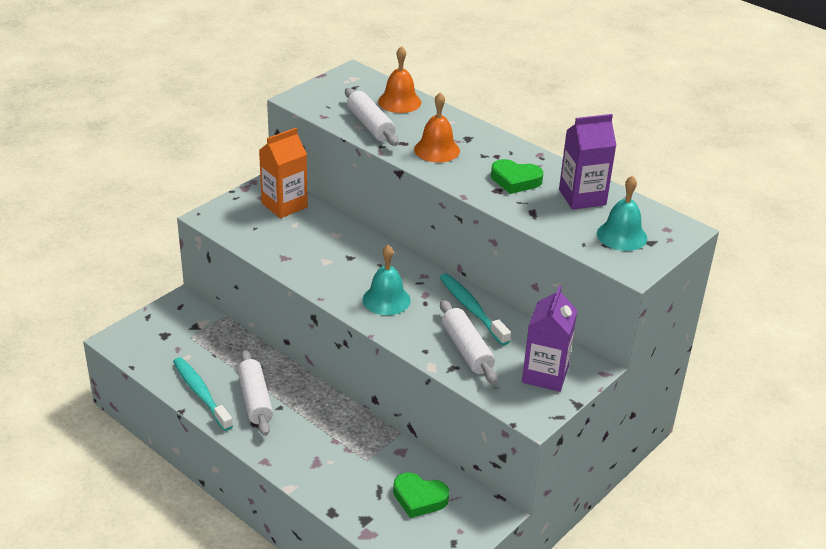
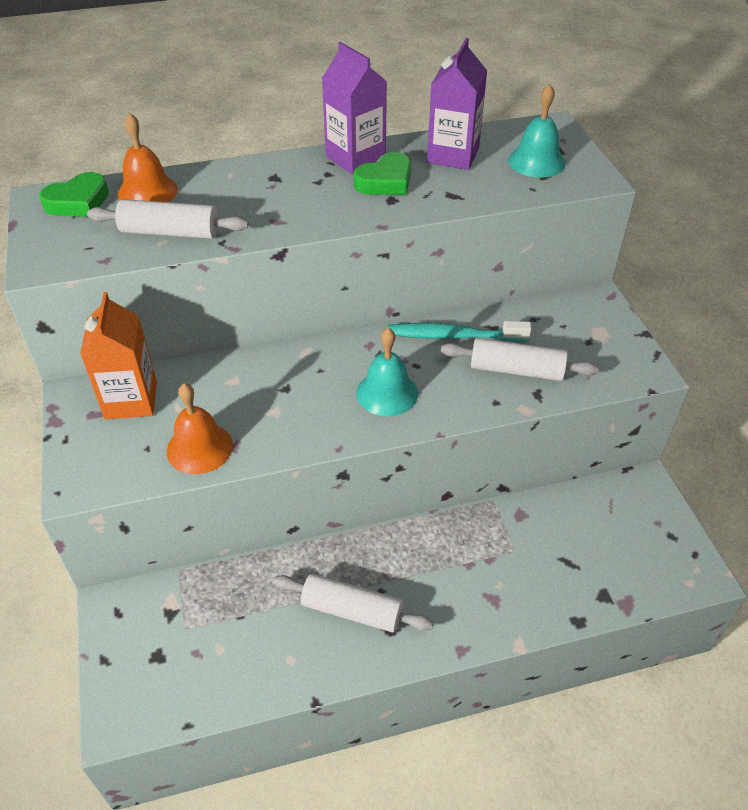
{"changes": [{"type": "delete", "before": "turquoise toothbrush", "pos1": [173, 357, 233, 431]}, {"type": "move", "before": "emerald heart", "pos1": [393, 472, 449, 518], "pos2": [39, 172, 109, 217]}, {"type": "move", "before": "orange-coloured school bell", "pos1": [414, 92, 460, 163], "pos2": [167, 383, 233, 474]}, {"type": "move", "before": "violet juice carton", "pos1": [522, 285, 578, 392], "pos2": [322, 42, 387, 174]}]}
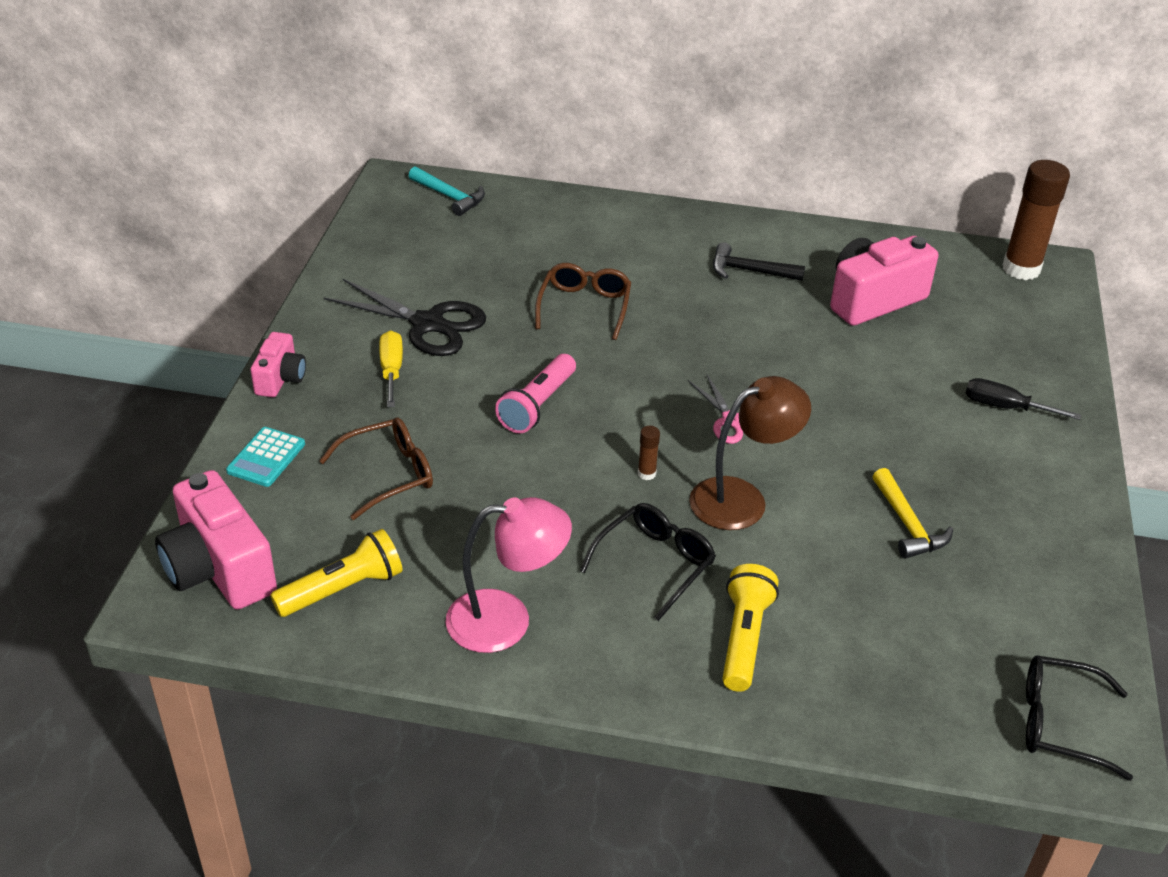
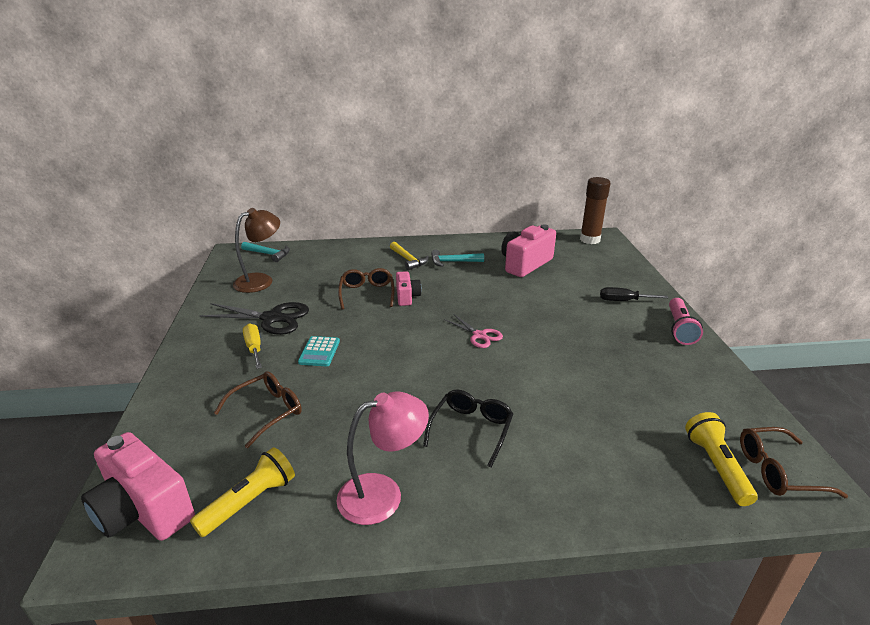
{"changes": [{"type": "delete", "before": "brown stick of glue", "pos1": [638, 426, 660, 480]}, {"type": "move", "before": "turquoise adding machine", "pos1": [226, 427, 305, 487], "pos2": [298, 336, 340, 366]}, {"type": "move", "before": "rose-pink photo camera", "pos1": [250, 332, 306, 397], "pos2": [396, 271, 422, 306]}, {"type": "move", "before": "rose-pink torch", "pos1": [495, 354, 576, 433], "pos2": [669, 298, 703, 345]}, {"type": "move", "before": "brown lamp", "pos1": [689, 376, 811, 530], "pos2": [233, 208, 280, 293]}, {"type": "move", "before": "yellow torch", "pos1": [722, 564, 779, 692], "pos2": [685, 412, 758, 506]}, {"type": "move", "before": "yellow claw hammer", "pos1": [872, 468, 953, 559], "pos2": [390, 242, 429, 270]}, {"type": "recolor", "before": "ebony claw hammer", "after": "turquoise claw hammer", "pos1": [713, 242, 805, 281], "pos2": [431, 250, 484, 267]}, {"type": "recolor", "before": "ebony spectacles", "after": "brown spectacles", "pos1": [1026, 655, 1133, 781], "pos2": [740, 427, 848, 498]}]}
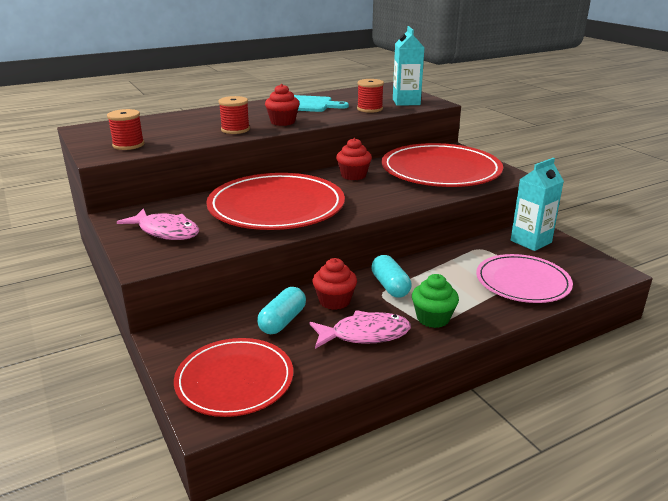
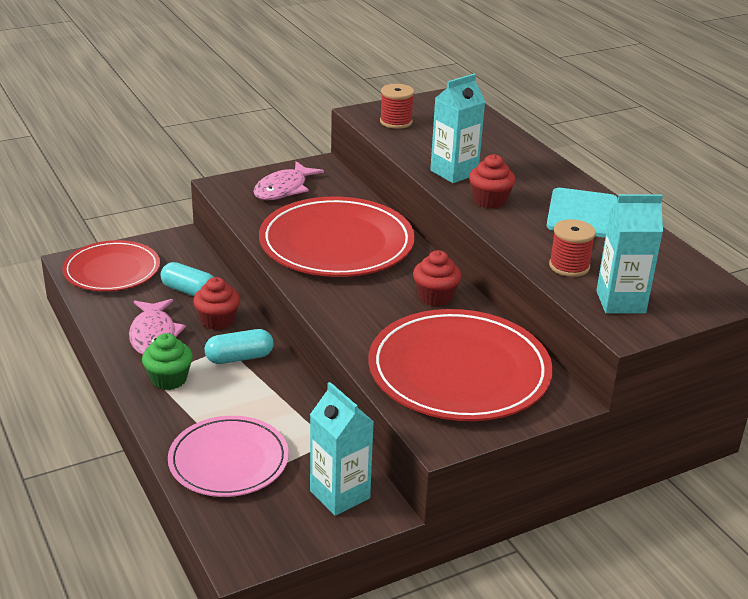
{"changes": [{"type": "replace", "before": "crimson bobbin", "after": "turquoise juice carton", "pos1": [218, 96, 250, 134], "pos2": [430, 73, 485, 183]}]}
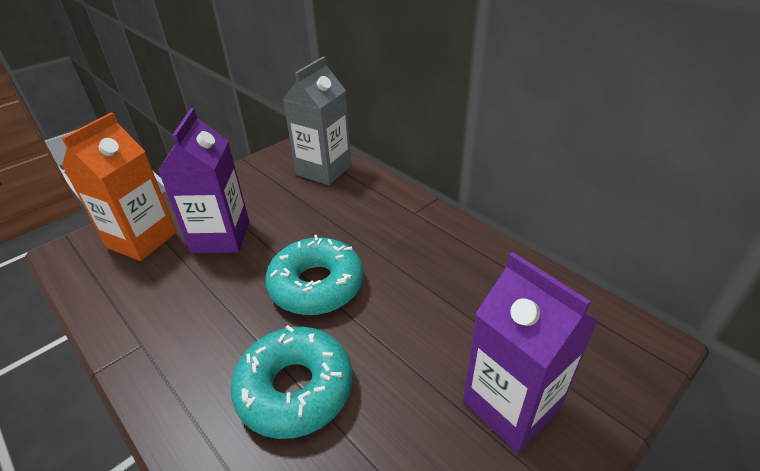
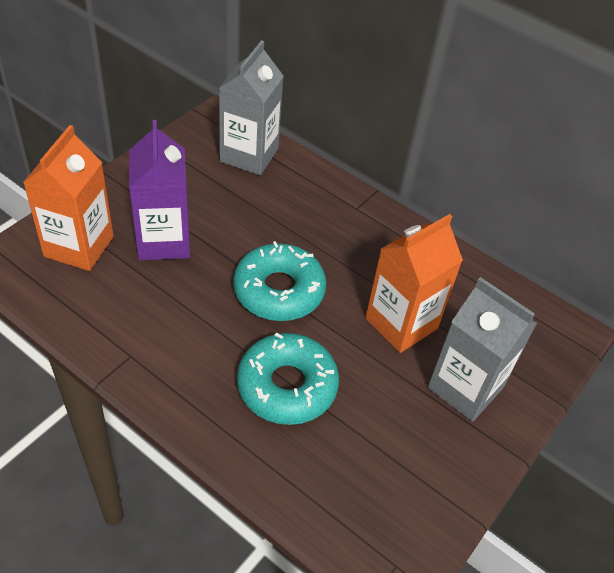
{"changes": [{"type": "insert", "after": "orange-coloured juice carton", "pos2": [365, 214, 463, 353]}, {"type": "recolor", "before": "violet juice carton", "after": "grey juice carton", "pos1": [463, 252, 598, 452], "pos2": [428, 277, 537, 422]}]}
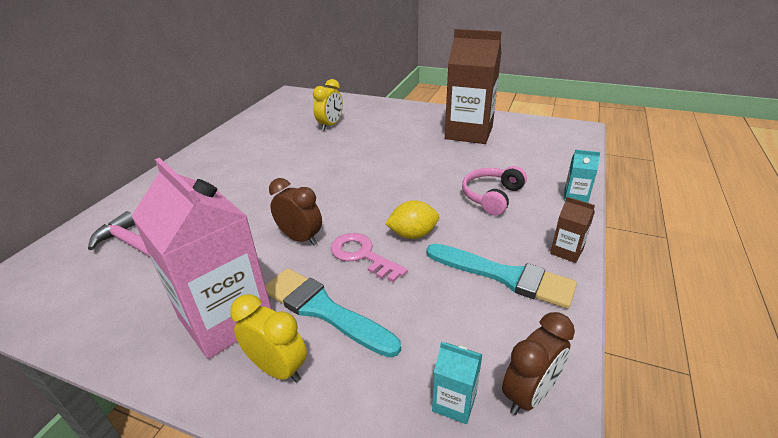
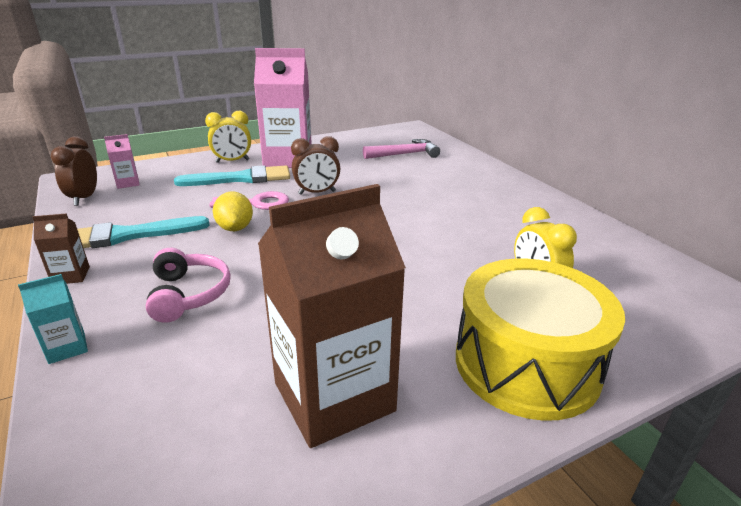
{"changes": [{"type": "insert", "after": "yellow drum", "pos2": [456, 258, 625, 421]}, {"type": "recolor", "before": "turquoise juice carton", "after": "rose-pink juice carton", "pos1": [432, 342, 483, 424], "pos2": [104, 134, 140, 189]}, {"type": "rotate", "before": "yellow lemon", "pos1": [385, 200, 439, 239], "pos2": [213, 191, 253, 231], "turn": -45}]}
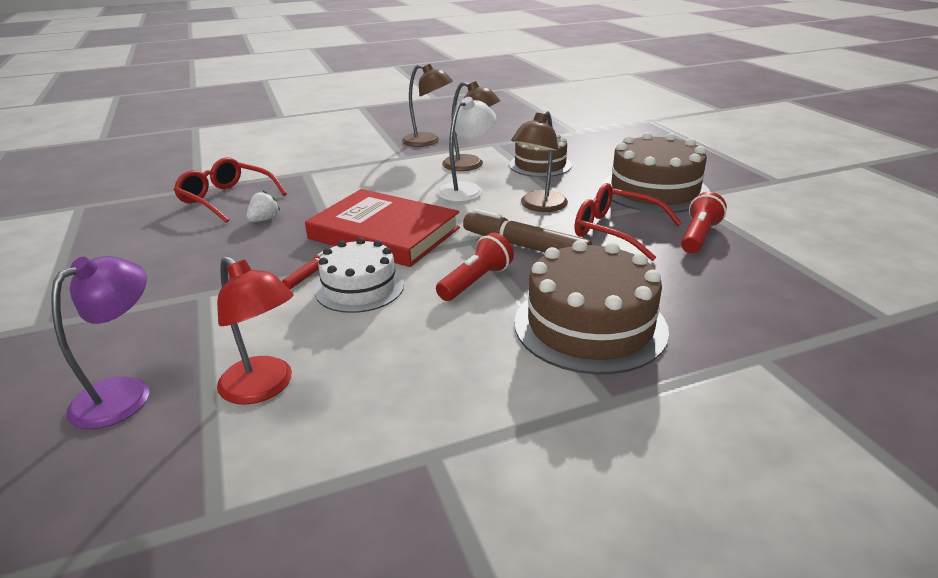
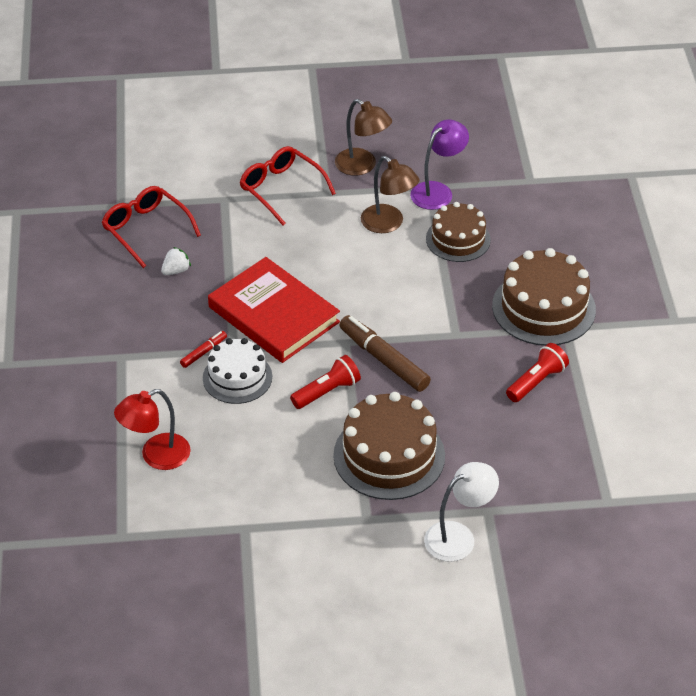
{"changes": [{"type": "delete", "before": "brown lamp", "pos1": [511, 110, 568, 212]}, {"type": "move", "before": "violet lamp", "pos1": [51, 256, 149, 429], "pos2": [410, 120, 469, 210]}, {"type": "move", "before": "snow-white lamp", "pos1": [437, 97, 496, 202], "pos2": [424, 462, 499, 562]}, {"type": "move", "before": "crimson spectacles", "pos1": [575, 183, 682, 261], "pos2": [240, 146, 336, 225]}, {"type": "rotate", "before": "crimson lamp", "pos1": [217, 256, 294, 405], "pos2": [114, 389, 191, 470], "turn": 90}]}
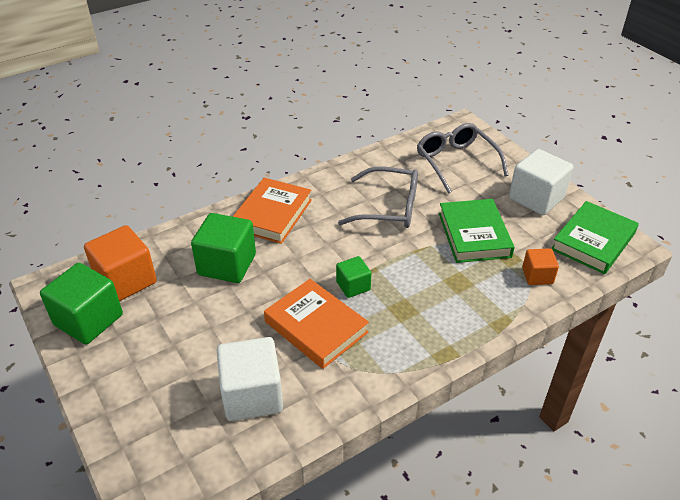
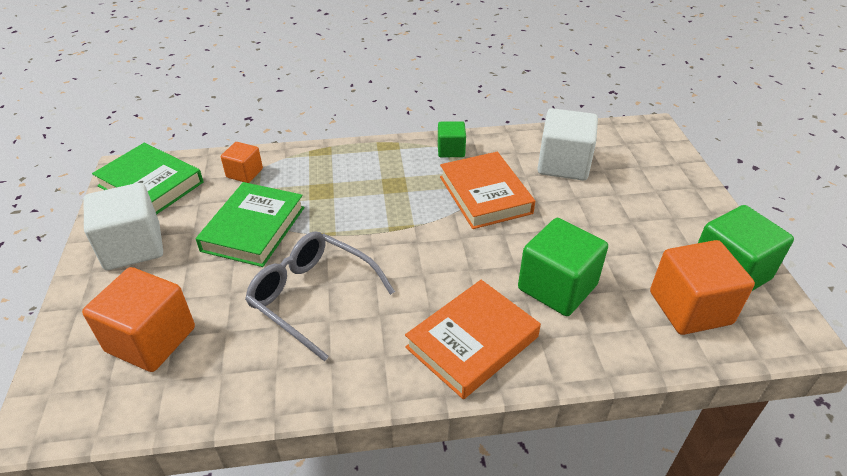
{"changes": [{"type": "move", "before": "emerald solid cube", "pos1": [336, 256, 371, 298], "pos2": [438, 121, 466, 157]}, {"type": "replace", "before": "grey spectacles", "after": "orange-coloured solid cube", "pos1": [417, 123, 509, 194], "pos2": [82, 267, 195, 372]}, {"type": "rotate", "before": "emerald book", "pos1": [551, 201, 639, 274], "pos2": [92, 143, 203, 215], "turn": 60}]}
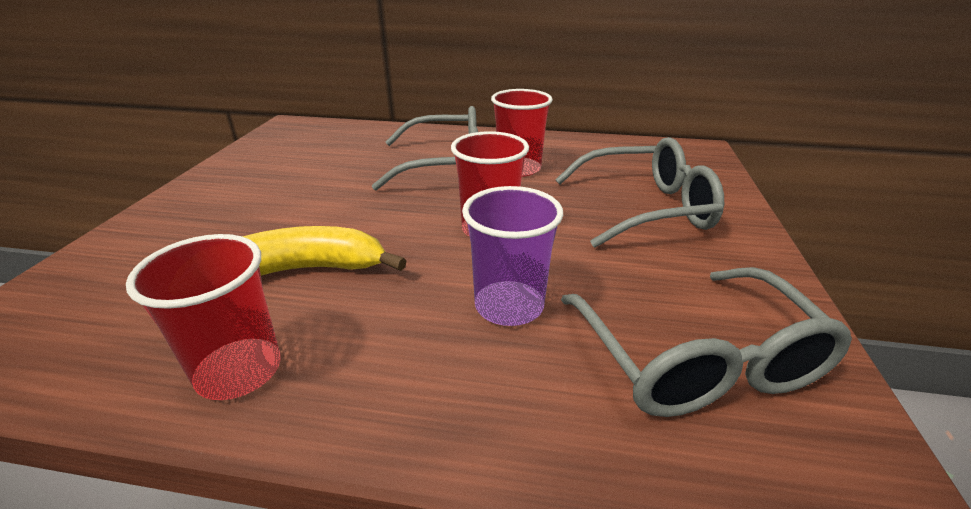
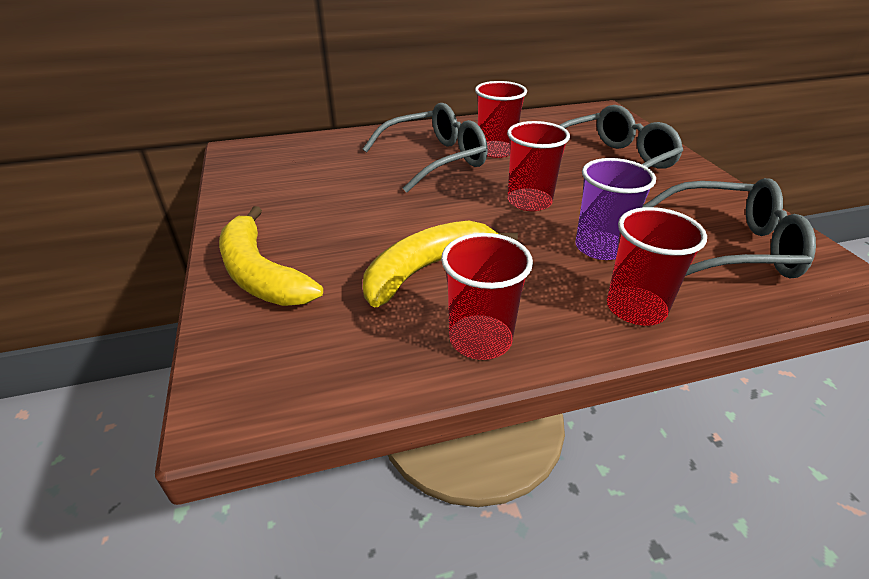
{"changes": [{"type": "insert", "after": "yellow banana", "pos2": [219, 206, 323, 306]}, {"type": "insert", "after": "crimson cup", "pos2": [607, 207, 707, 326]}, {"type": "rotate", "before": "grey spectacles", "pos1": [561, 267, 852, 417], "pos2": [643, 178, 816, 278], "turn": -45}]}
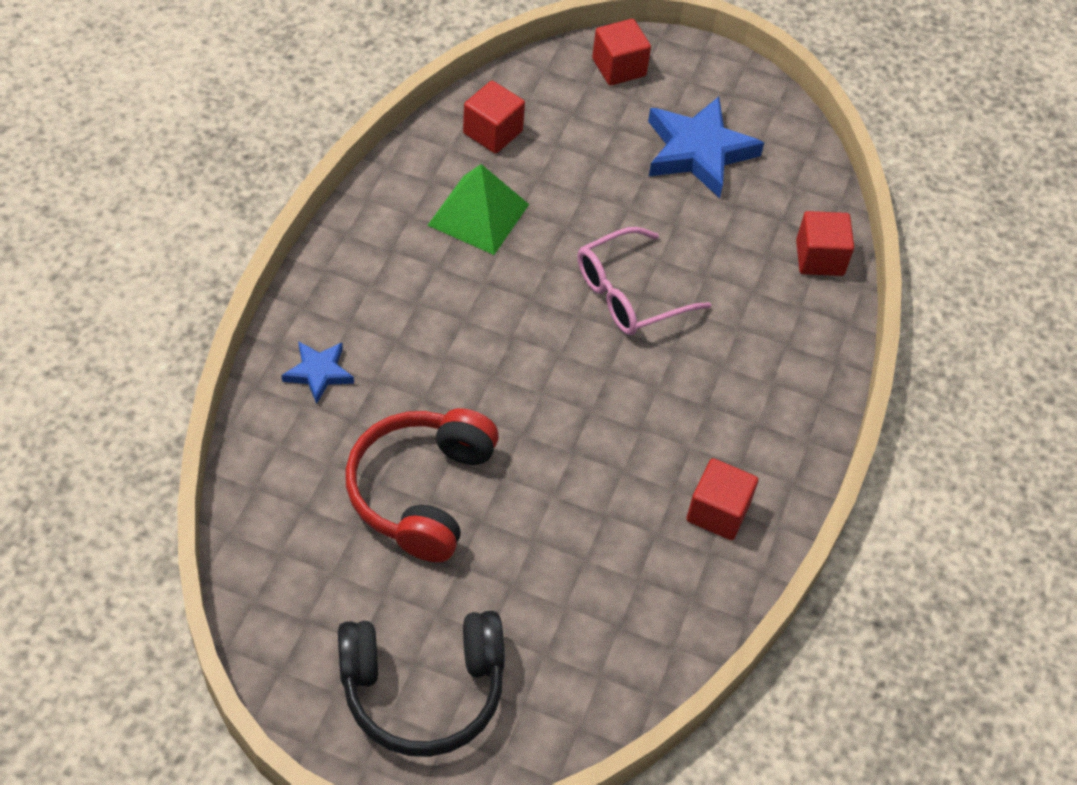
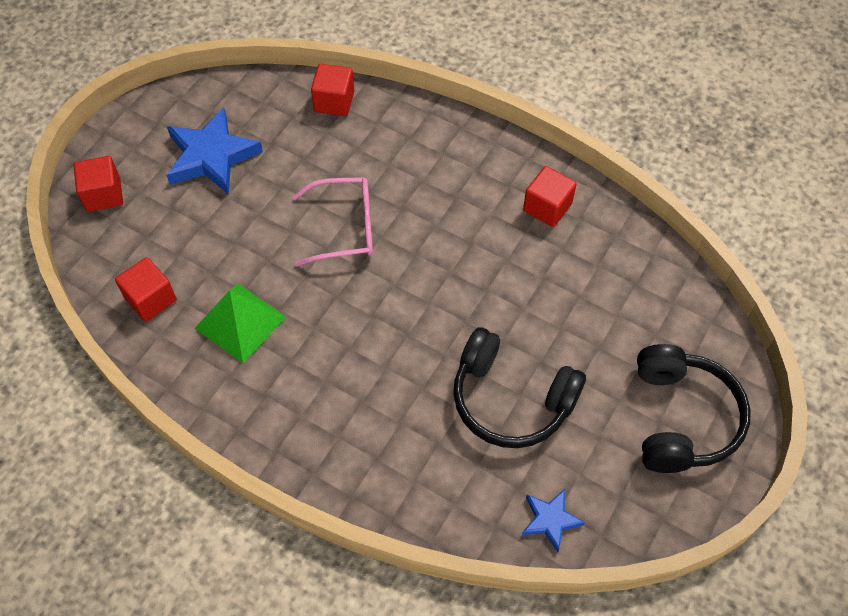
{"changes": [{"type": "move", "before": "cobalt five-pointed star", "pos1": [282, 341, 354, 404], "pos2": [522, 489, 585, 552]}, {"type": "recolor", "before": "crimson over-ear headphones", "after": "ebony over-ear headphones", "pos1": [345, 408, 499, 562], "pos2": [453, 327, 586, 448]}, {"type": "rotate", "before": "rose-pink spectacles", "pos1": [578, 227, 711, 335], "pos2": [293, 177, 373, 266], "turn": -75}]}
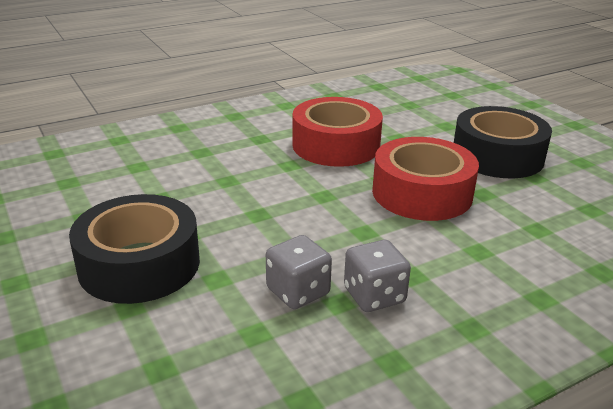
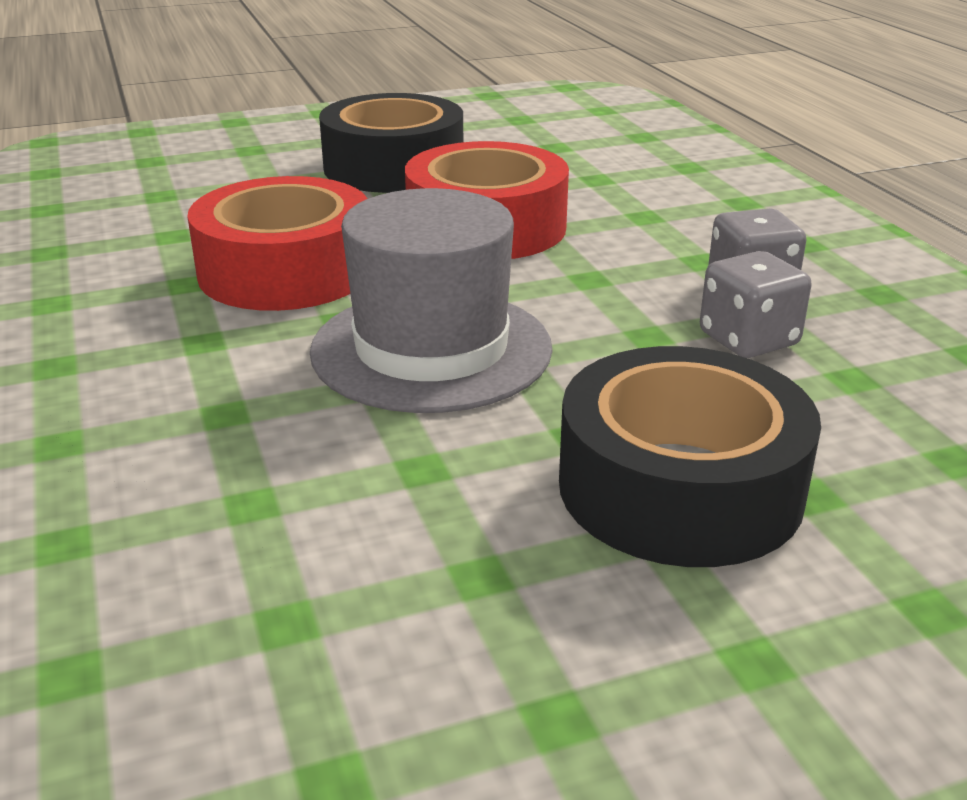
{"changes": [{"type": "insert", "after": "grey hat", "pos2": [310, 188, 552, 413]}]}
